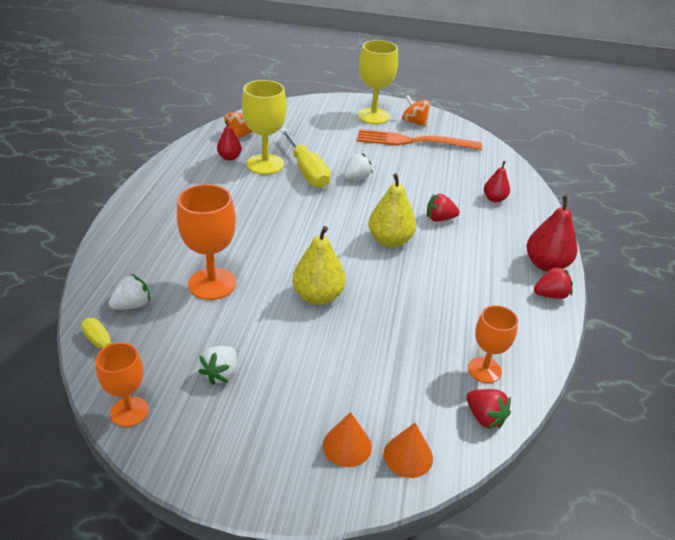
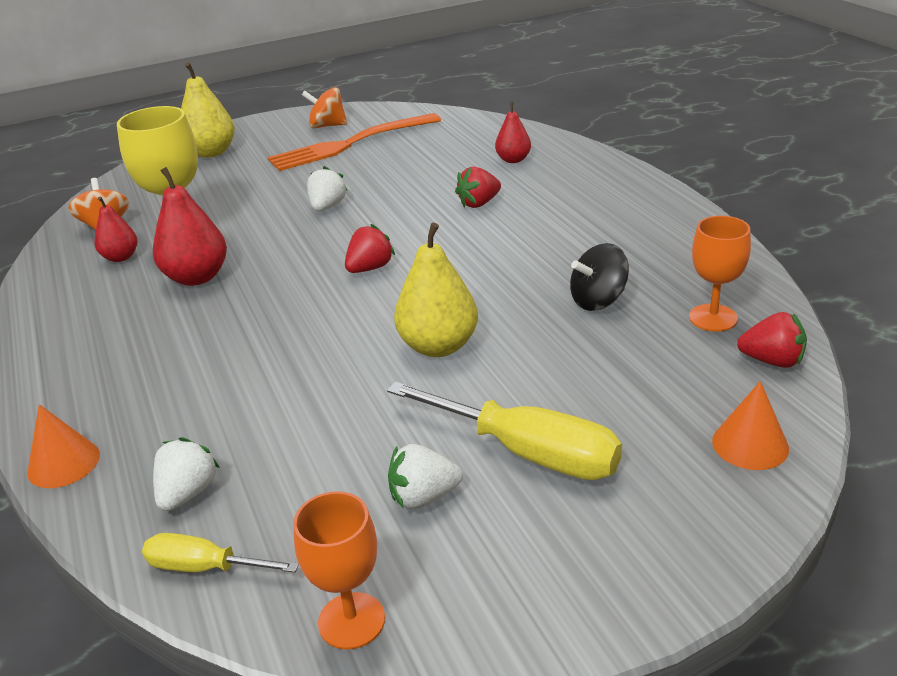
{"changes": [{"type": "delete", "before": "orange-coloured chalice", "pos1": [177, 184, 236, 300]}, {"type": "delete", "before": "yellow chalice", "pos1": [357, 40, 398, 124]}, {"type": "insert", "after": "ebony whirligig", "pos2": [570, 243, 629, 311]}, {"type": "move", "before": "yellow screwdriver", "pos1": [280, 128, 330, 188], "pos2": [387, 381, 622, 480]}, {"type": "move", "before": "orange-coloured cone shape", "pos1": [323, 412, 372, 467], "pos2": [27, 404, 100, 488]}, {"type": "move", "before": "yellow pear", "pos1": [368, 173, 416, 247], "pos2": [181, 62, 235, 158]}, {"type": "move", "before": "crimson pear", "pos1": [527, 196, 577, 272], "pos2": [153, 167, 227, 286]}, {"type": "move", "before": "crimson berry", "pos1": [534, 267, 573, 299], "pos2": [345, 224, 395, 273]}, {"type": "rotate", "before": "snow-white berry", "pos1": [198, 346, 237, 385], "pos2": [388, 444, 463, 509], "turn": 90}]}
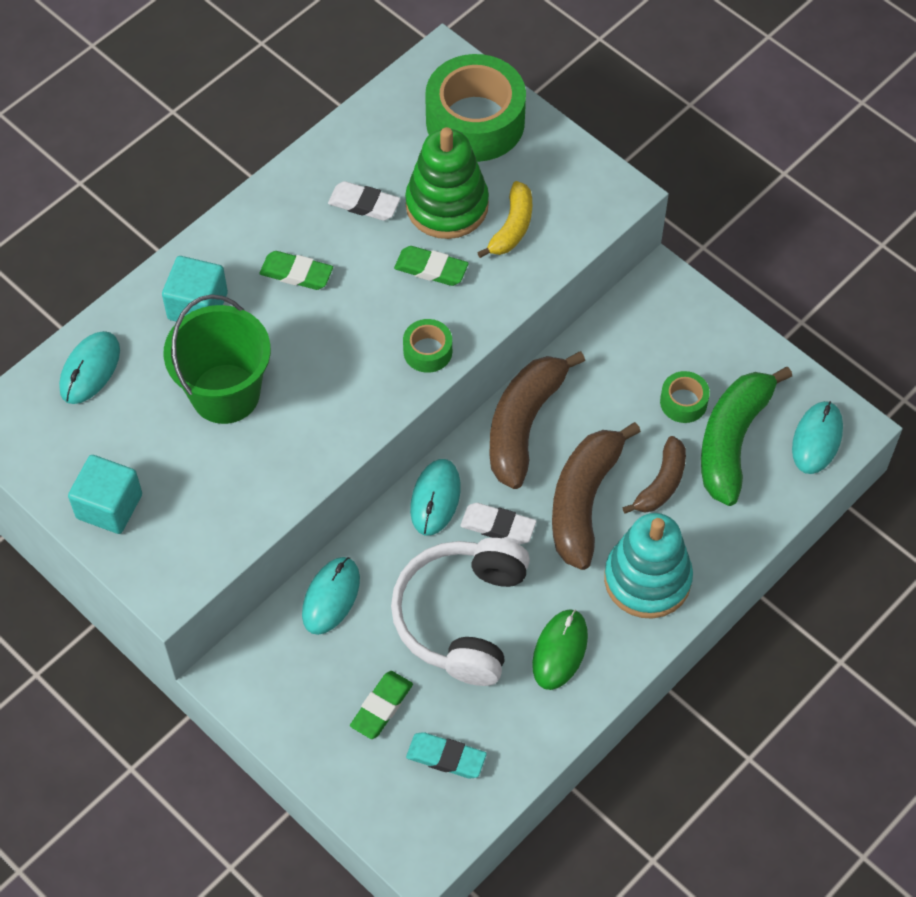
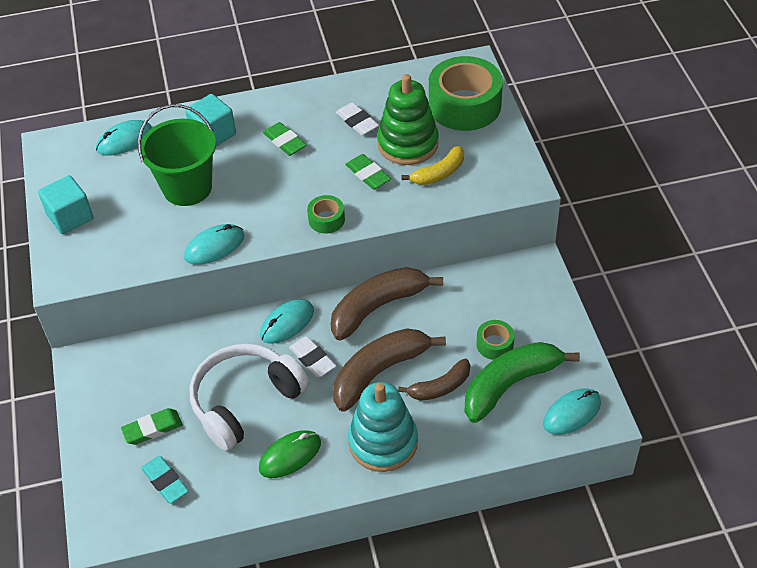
{"changes": [{"type": "move", "before": "turquoise computer mouse", "pos1": [302, 557, 360, 635], "pos2": [184, 224, 245, 265]}]}
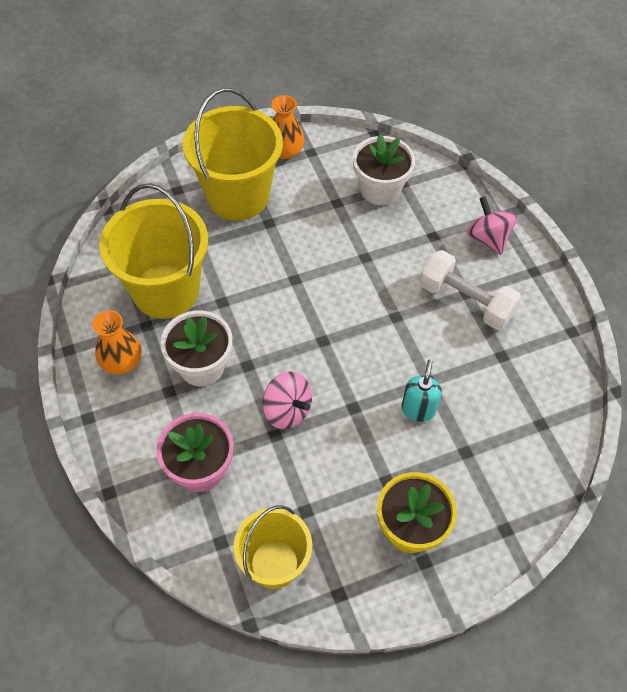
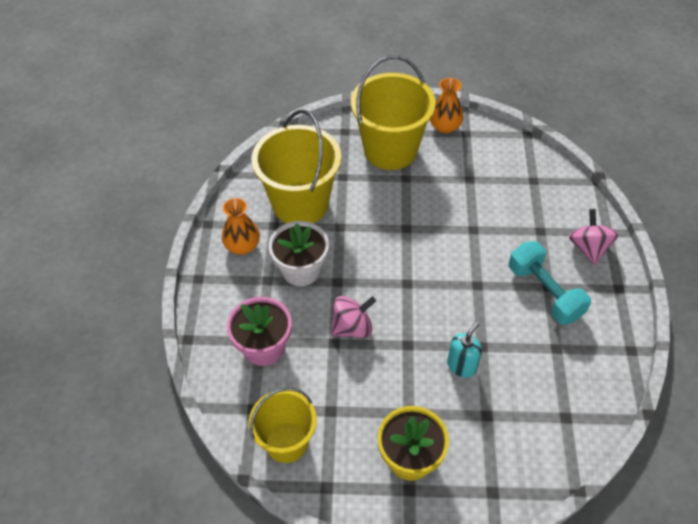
{"changes": [{"type": "delete", "before": "snow-white flower pot", "pos1": [353, 134, 415, 205]}, {"type": "recolor", "before": "snow-white free weight", "after": "turquoise free weight", "pos1": [419, 250, 521, 330], "pos2": [509, 241, 591, 325]}, {"type": "rotate", "before": "rose-pink whirligig", "pos1": [262, 372, 312, 429], "pos2": [331, 296, 376, 338], "turn": -90}]}
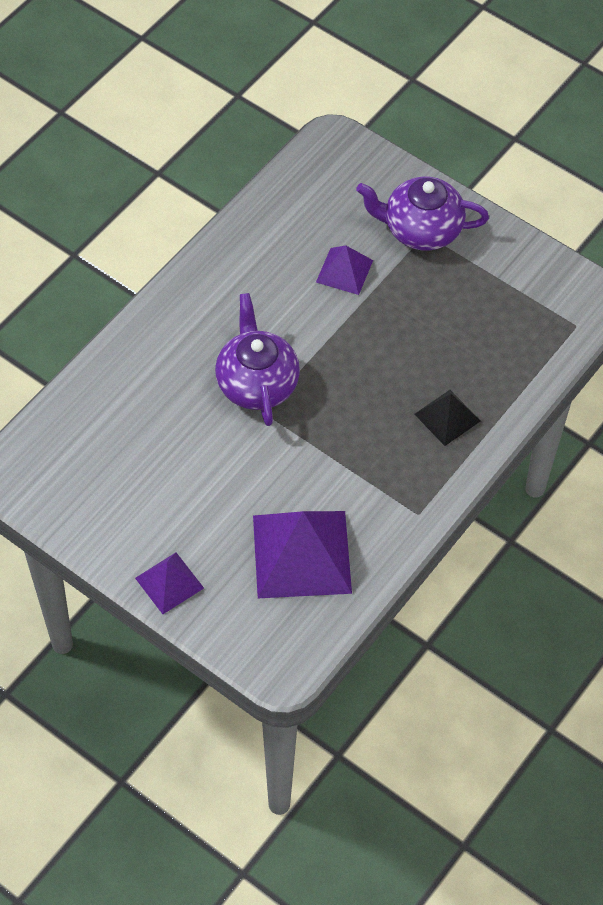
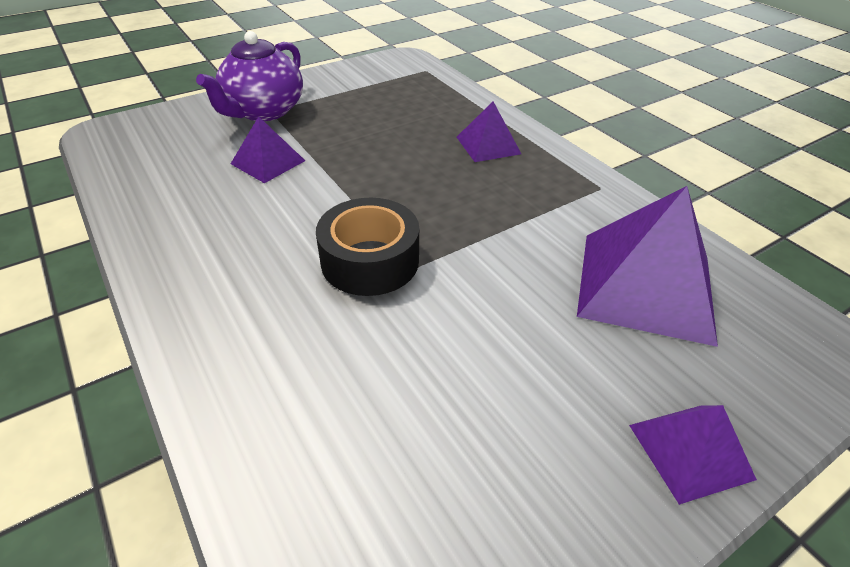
{"changes": [{"type": "replace", "before": "violet teapot", "after": "ebony tape", "pos1": [215, 293, 300, 426], "pos2": [316, 198, 419, 296]}, {"type": "recolor", "before": "ebony pyramid", "after": "violet pyramid", "pos1": [415, 390, 480, 446], "pos2": [457, 101, 521, 162]}]}
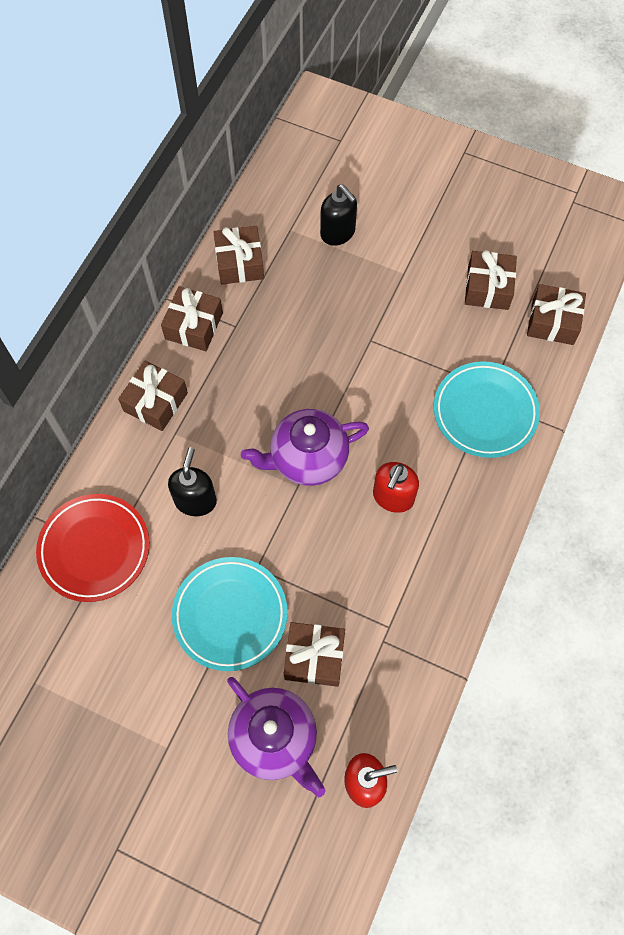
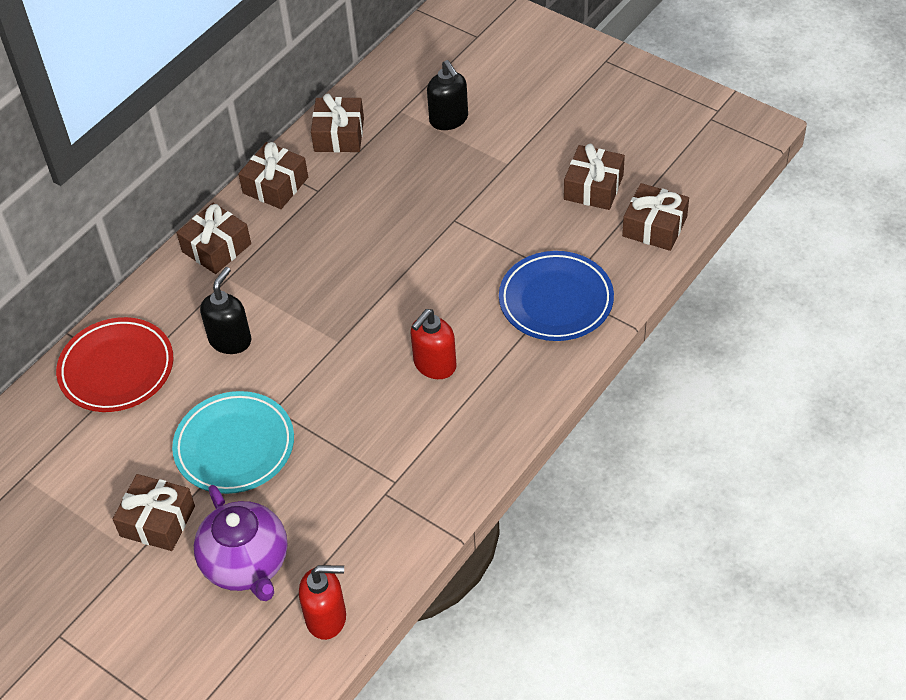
{"changes": [{"type": "delete", "before": "violet teapot", "pos1": [241, 409, 369, 486]}, {"type": "move", "before": "brown gift", "pos1": [283, 622, 345, 687], "pos2": [113, 474, 195, 551]}, {"type": "recolor", "before": "turquoise dinner plate", "after": "cobalt dinner plate", "pos1": [434, 361, 540, 458], "pos2": [499, 251, 614, 341]}]}
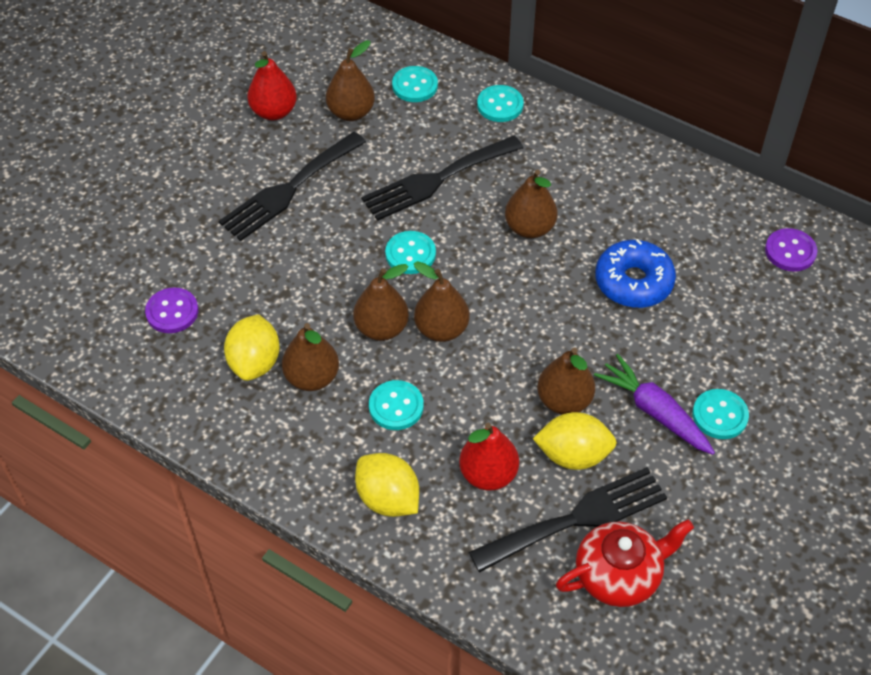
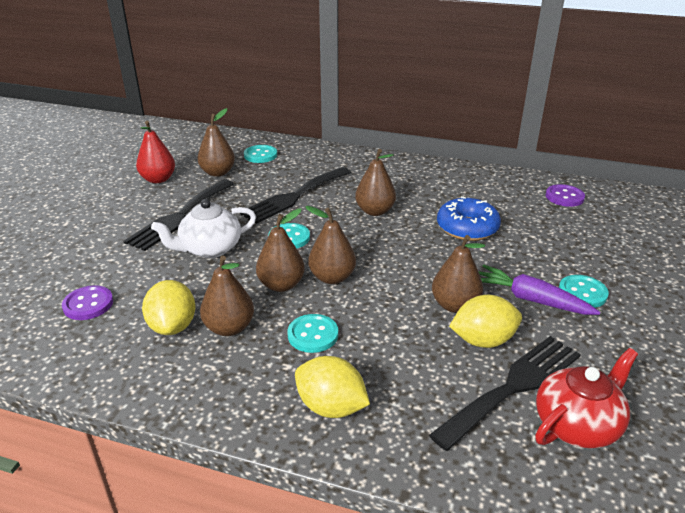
{"changes": [{"type": "delete", "before": "crimson pear", "pos1": [459, 423, 519, 491]}, {"type": "delete", "before": "turquoise sewing button", "pos1": [477, 85, 524, 122]}, {"type": "insert", "after": "snow-white teapot", "pos2": [151, 199, 256, 258]}]}
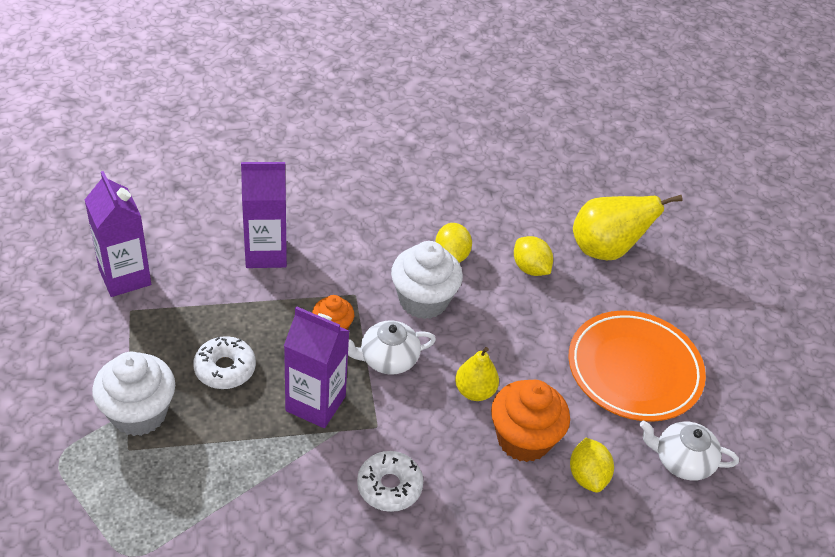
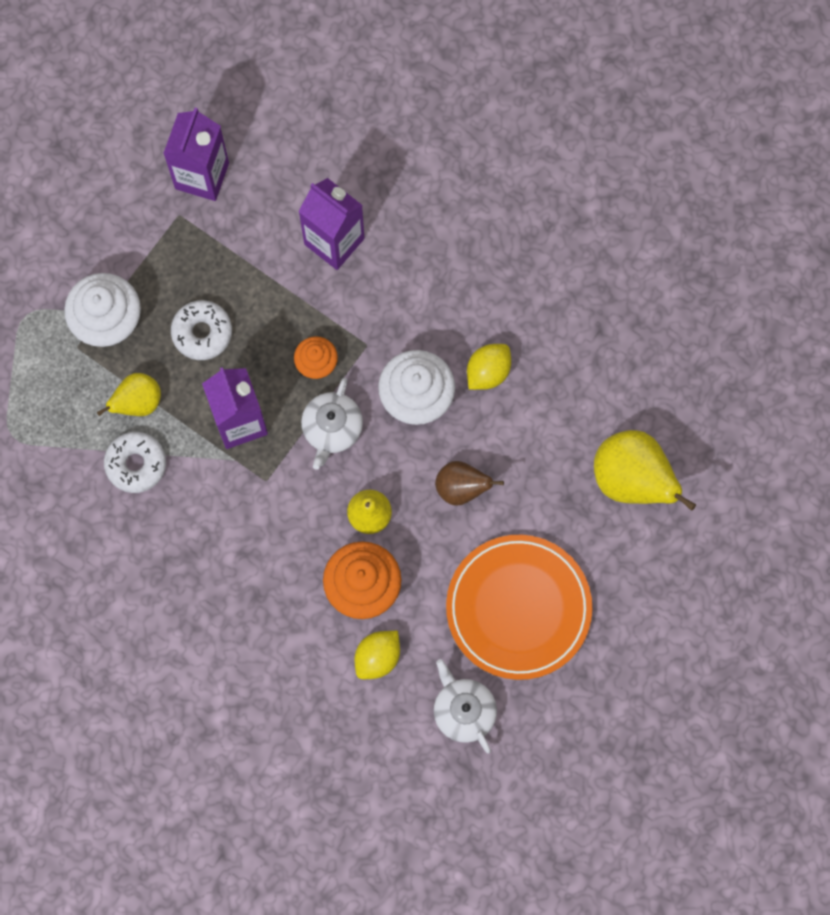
{"changes": [{"type": "delete", "before": "yellow lemon", "pos1": [514, 236, 553, 276]}, {"type": "insert", "after": "yellow pear", "pos2": [97, 373, 161, 416]}, {"type": "insert", "after": "brown pear", "pos2": [435, 461, 504, 506]}, {"type": "move", "before": "snow-white donut", "pos1": [357, 451, 423, 512], "pos2": [104, 432, 166, 493]}, {"type": "rotate", "before": "snow-white teapot", "pos1": [348, 320, 436, 375], "pos2": [301, 378, 363, 470], "turn": -105}]}
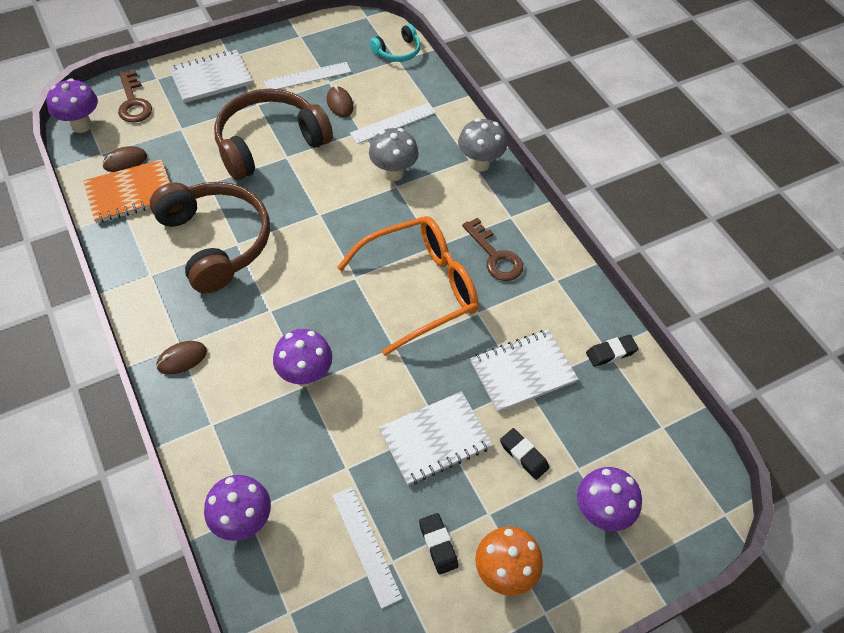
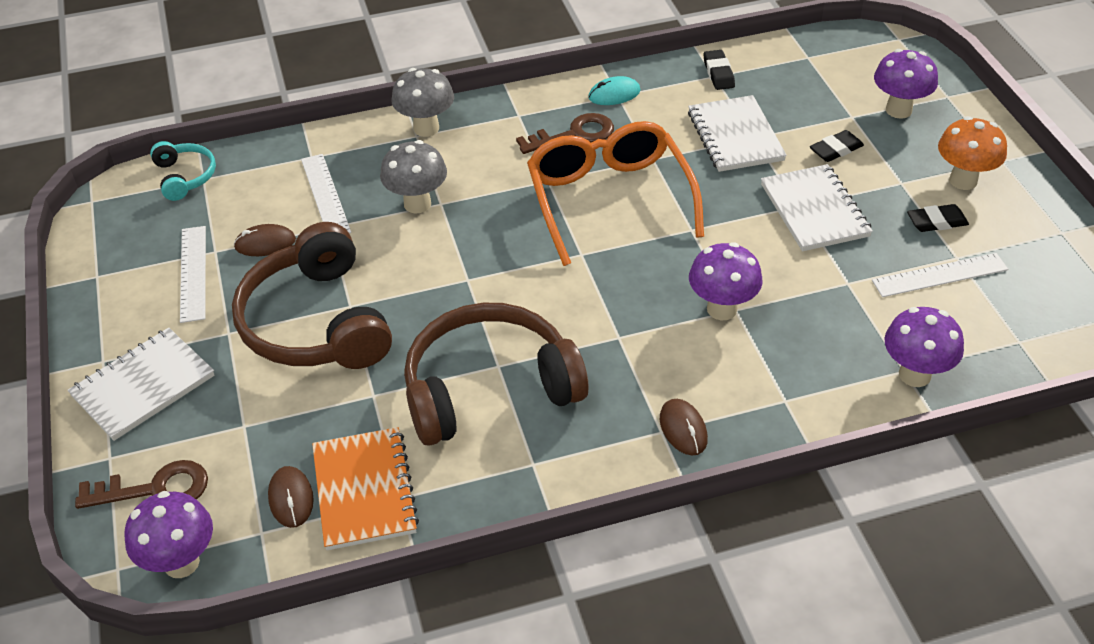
{"changes": [{"type": "insert", "after": "turquoise computer mouse", "pos2": [588, 76, 641, 105]}, {"type": "rotate", "before": "snow-white exercise book", "pos1": [169, 50, 252, 103], "pos2": [67, 328, 215, 441], "turn": 60}]}
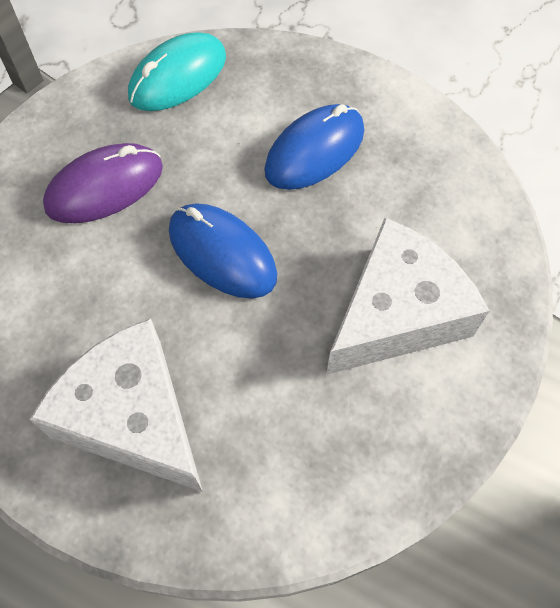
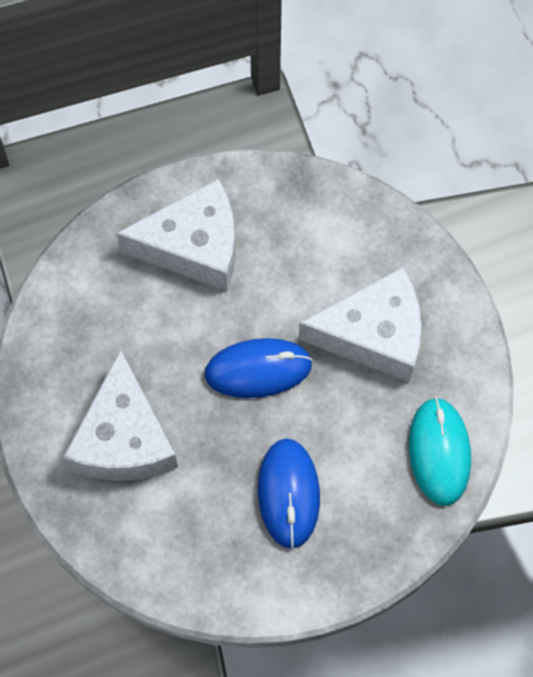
{"changes": [{"type": "replace", "before": "violet computer mouse", "after": "snow-white piece of cheese", "pos1": [43, 143, 163, 223], "pos2": [299, 267, 422, 382]}]}
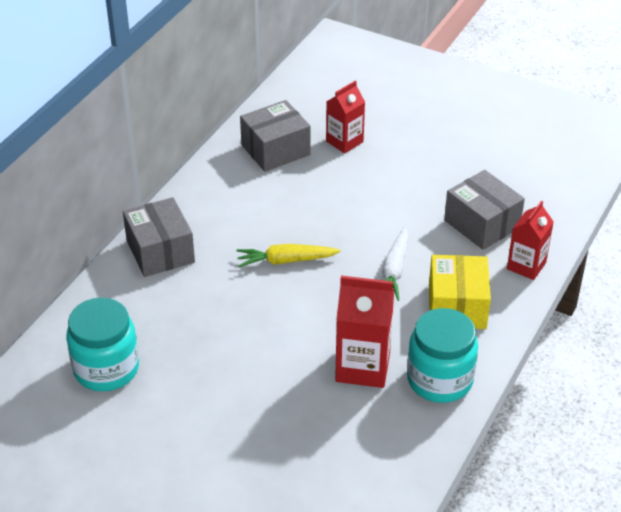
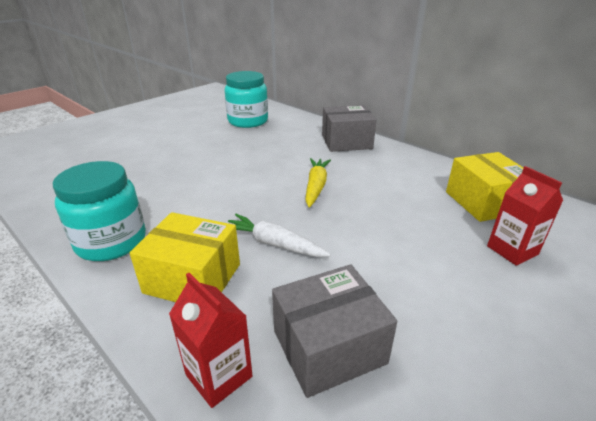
{"changes": [{"type": "delete", "before": "crimson juice carton", "pos1": [335, 276, 394, 388]}, {"type": "recolor", "before": "grey box", "after": "yellow box", "pos1": [240, 100, 311, 172], "pos2": [446, 152, 524, 222]}]}
